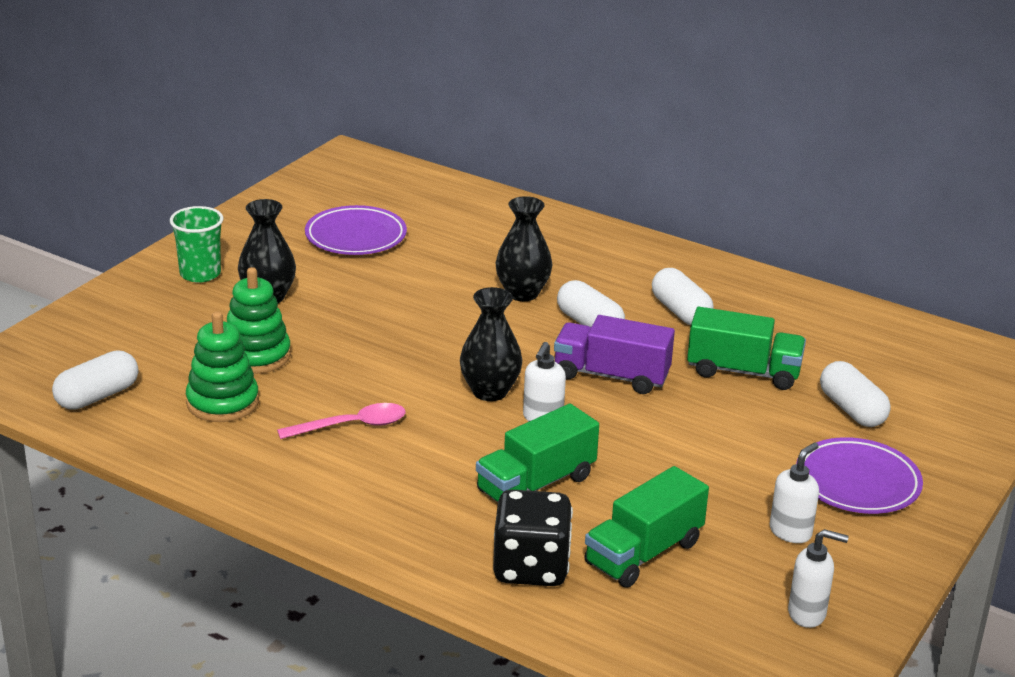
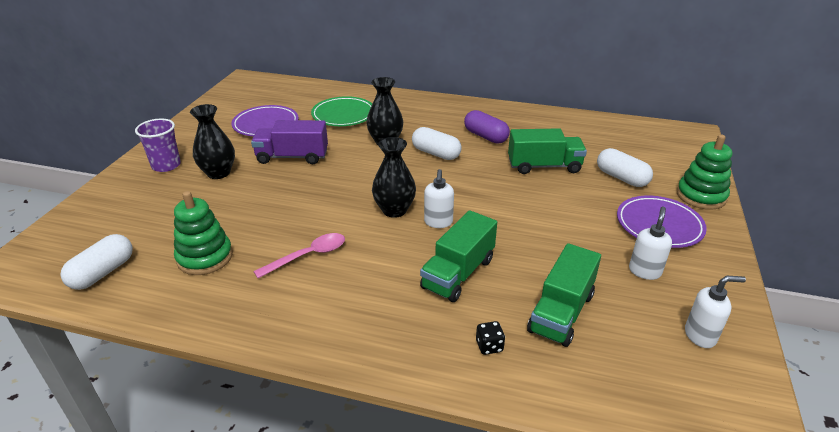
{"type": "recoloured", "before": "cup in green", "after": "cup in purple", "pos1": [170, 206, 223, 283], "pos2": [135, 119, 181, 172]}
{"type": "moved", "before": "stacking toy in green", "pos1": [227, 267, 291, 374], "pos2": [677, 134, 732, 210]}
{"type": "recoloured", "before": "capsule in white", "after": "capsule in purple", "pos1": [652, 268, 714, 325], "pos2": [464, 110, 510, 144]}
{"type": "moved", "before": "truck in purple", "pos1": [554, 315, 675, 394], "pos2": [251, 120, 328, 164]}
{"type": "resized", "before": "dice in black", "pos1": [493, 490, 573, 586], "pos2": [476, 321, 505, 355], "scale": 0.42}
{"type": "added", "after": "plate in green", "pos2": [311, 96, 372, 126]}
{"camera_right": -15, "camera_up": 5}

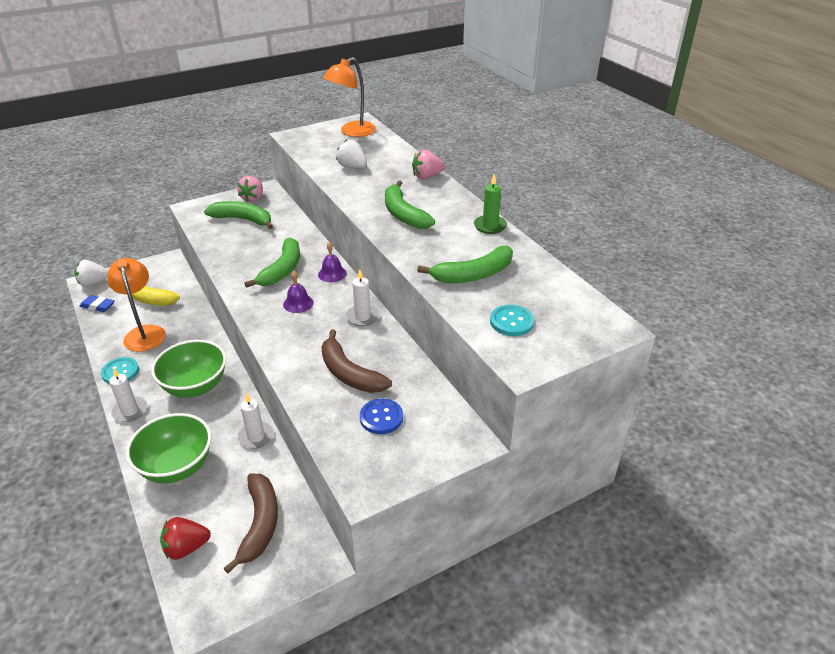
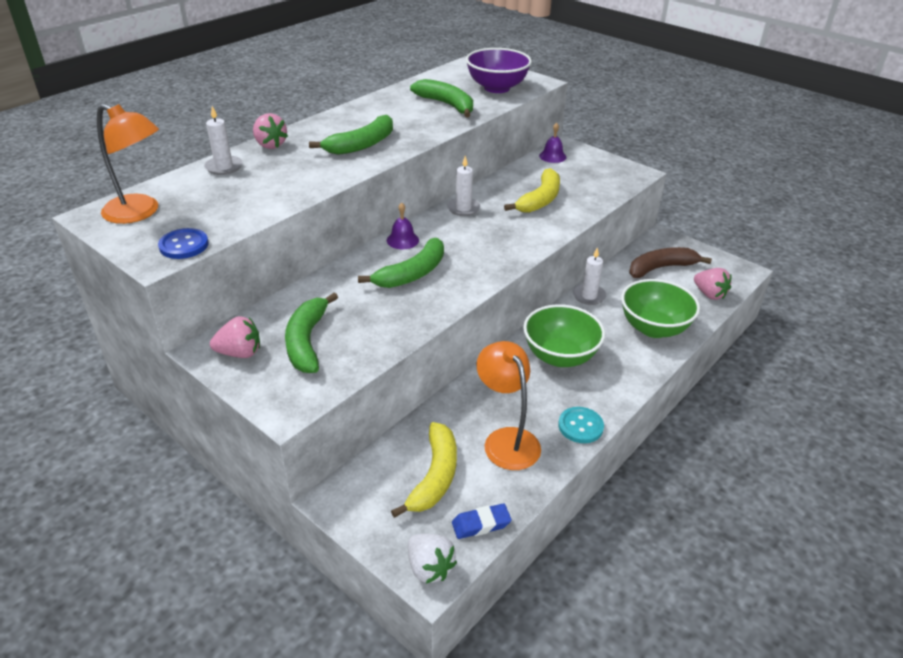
{"type": "removed", "before": "strawberry in white", "pos1": [336, 140, 367, 168]}
{"type": "removed", "before": "candle in green", "pos1": [474, 174, 507, 234]}
{"type": "turned", "before": "banana in green", "pos1": [244, 238, 300, 288], "pos2": [358, 238, 444, 288], "turn": 135}
{"type": "turned", "before": "lamp in orange", "pos1": [107, 258, 166, 352], "pos2": [476, 341, 541, 470], "turn": 105}
{"type": "moved", "before": "bell in purple", "pos1": [283, 271, 314, 313], "pos2": [539, 123, 566, 163]}
{"type": "turned", "before": "eraser in blue", "pos1": [80, 295, 115, 312], "pos2": [452, 503, 511, 539], "turn": 75}
{"type": "replaced", "before": "button in turquoise", "after": "bowl in purple", "pos1": [490, 305, 534, 336], "pos2": [466, 48, 532, 93]}
{"type": "recoloured", "before": "banana in brown", "after": "banana in yellow", "pos1": [321, 330, 392, 393], "pos2": [504, 168, 560, 213]}
{"type": "moved", "before": "candle in white", "pos1": [109, 367, 147, 422], "pos2": [204, 106, 242, 175]}
{"type": "moved", "before": "button in blue", "pos1": [360, 399, 403, 434], "pos2": [158, 228, 209, 259]}
{"type": "recoloured", "before": "strawberry in red", "after": "strawberry in pink", "pos1": [160, 517, 211, 560], "pos2": [694, 268, 732, 300]}
{"camera_right": -110, "camera_up": 0}

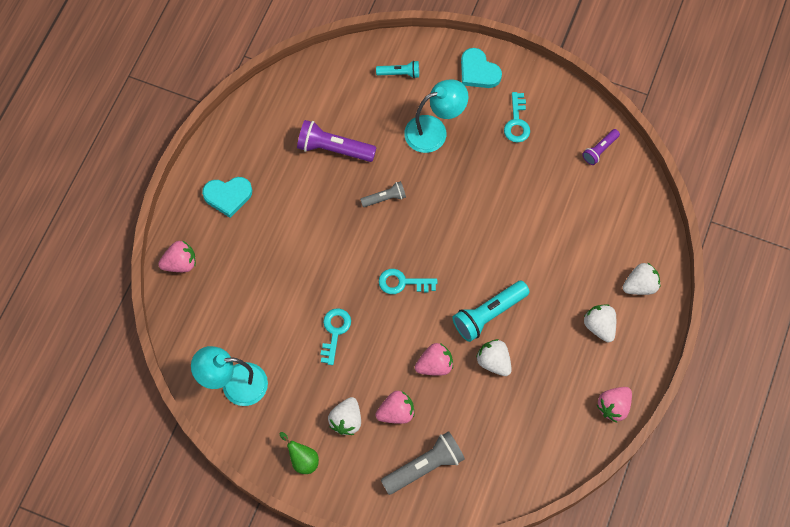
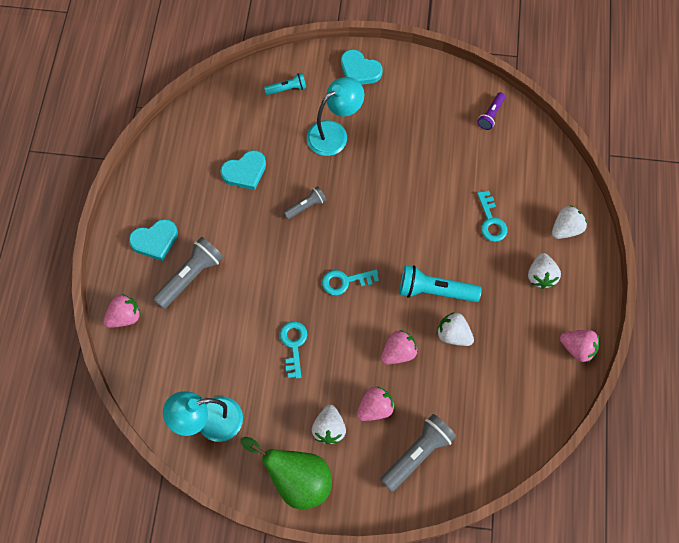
{"type": "moved", "before": "key in turquoise", "pos1": [504, 92, 530, 143], "pos2": [477, 191, 507, 242]}
{"type": "replaced", "before": "flashlight in purple", "after": "heart in turquoise", "pos1": [297, 120, 377, 162], "pos2": [220, 150, 266, 190]}
{"type": "turned", "before": "flashlight in turquoise", "pos1": [453, 281, 530, 342], "pos2": [400, 265, 482, 302], "turn": 60}
{"type": "turned", "before": "strawberry in white", "pos1": [584, 304, 616, 342], "pos2": [528, 253, 561, 289], "turn": -135}
{"type": "turned", "before": "strawberry in pink", "pos1": [597, 387, 632, 423], "pos2": [560, 330, 599, 362], "turn": -90}
{"type": "resized", "before": "pear in green", "pos1": [280, 432, 319, 474], "pos2": [241, 437, 332, 509], "scale": 1.96}
{"type": "added", "after": "flashlight in grey", "pos2": [153, 237, 223, 309]}
{"camera_right": -15, "camera_up": 0}

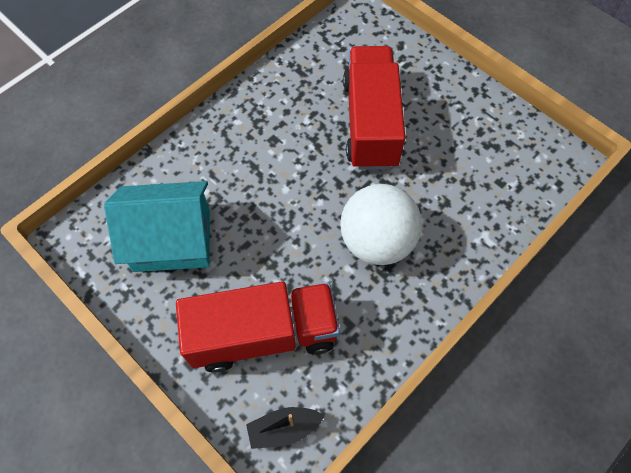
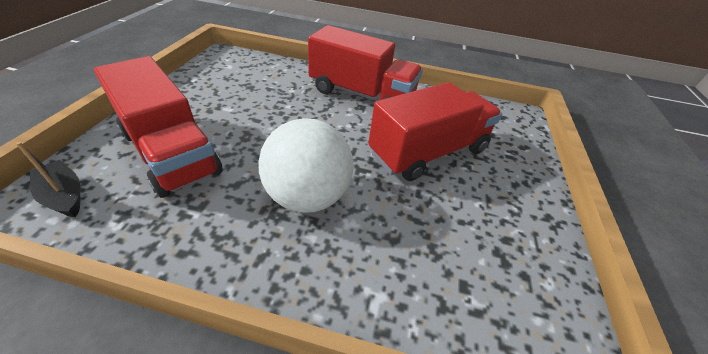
{"type": "removed", "before": "house in turquoise", "pos1": [104, 181, 210, 272]}
{"type": "added", "after": "truck in red", "pos2": [308, 25, 423, 101]}
{"camera_right": 55, "camera_up": -20}

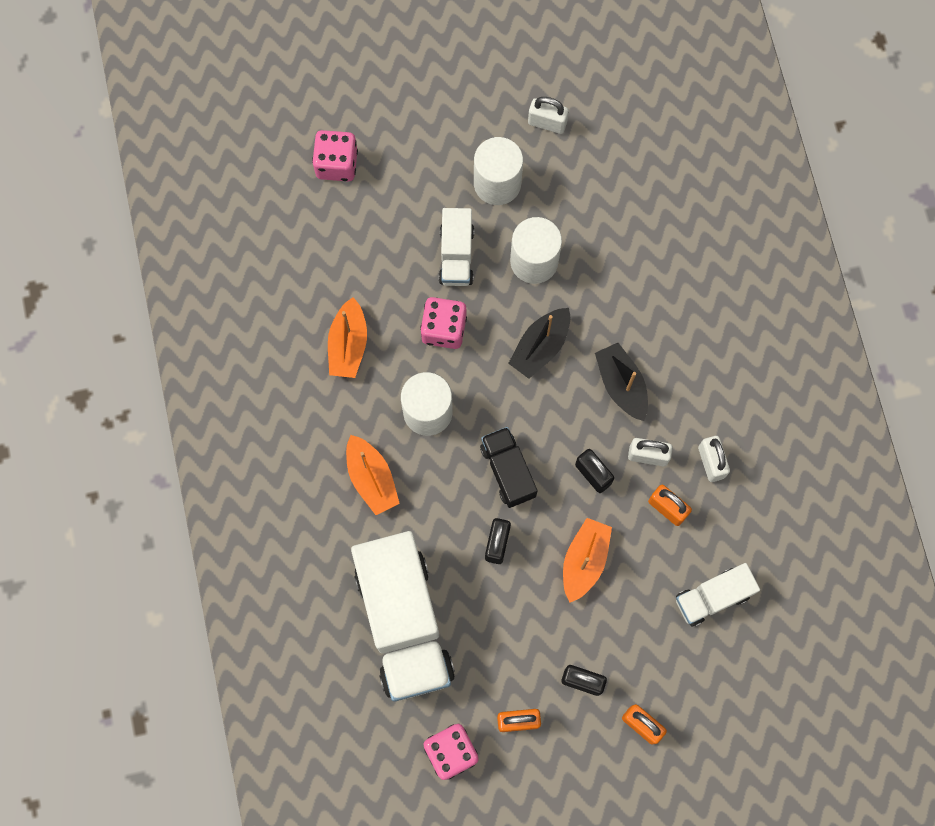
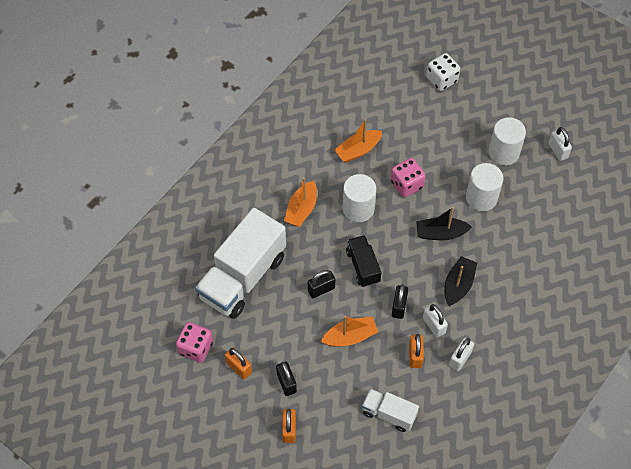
{"type": "recoloured", "before": "dice in pink", "after": "dice in white", "pos1": [312, 130, 358, 182], "pos2": [426, 53, 460, 91]}
{"type": "removed", "before": "truck in white", "pos1": [439, 208, 474, 286]}
{"type": "turned", "before": "truck in black", "pos1": [480, 427, 537, 508], "pos2": [346, 235, 381, 287], "turn": -45}
{"camera_right": 50, "camera_up": -15}

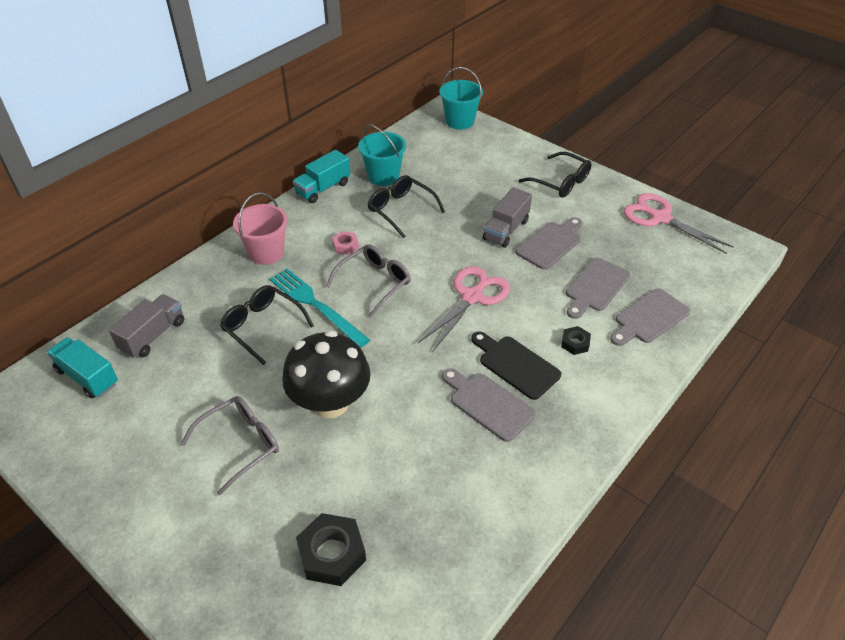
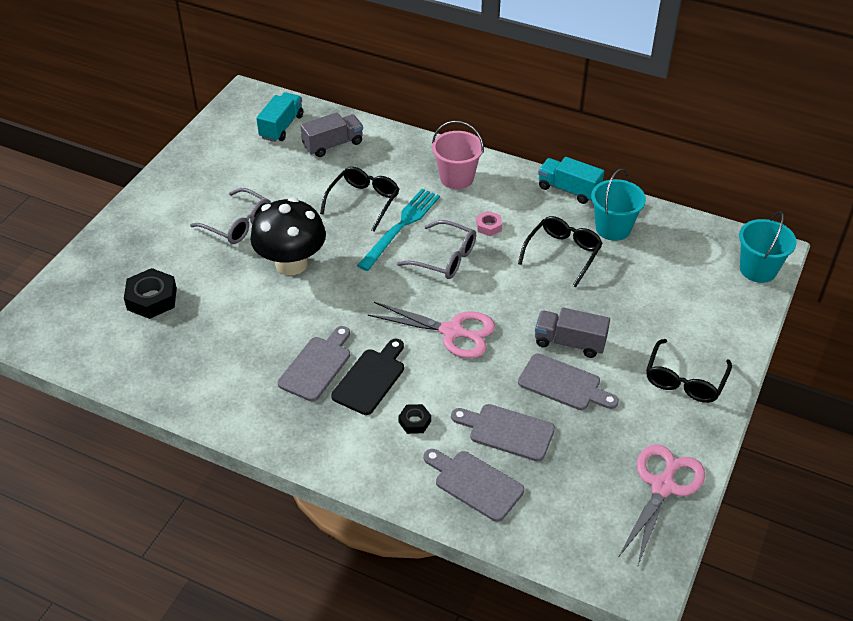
{"type": "turned", "before": "truck in grey", "pos1": [109, 294, 184, 358], "pos2": [300, 112, 363, 157], "turn": -45}
{"camera_right": 75, "camera_up": 0}

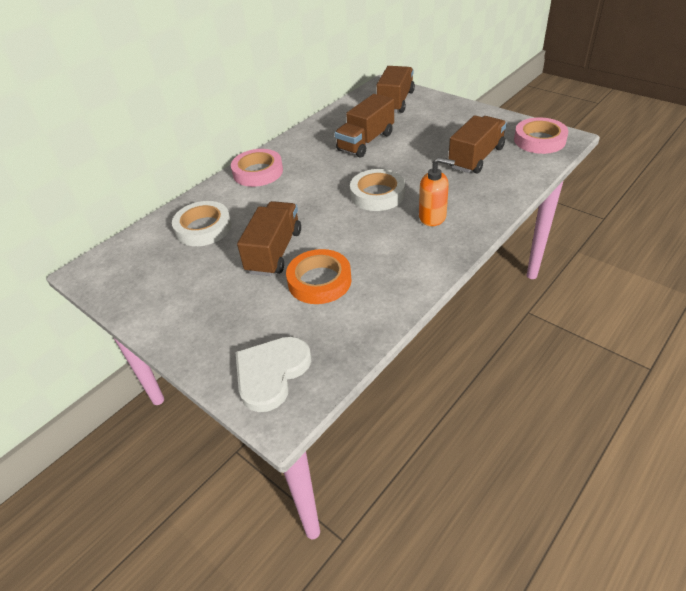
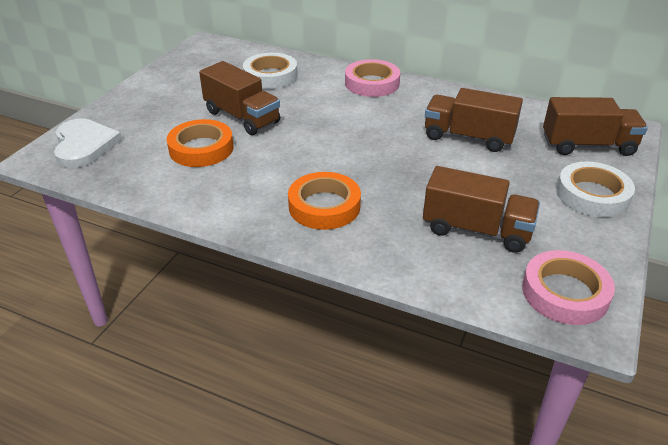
{"type": "replaced", "before": "soap dispenser in orange", "after": "tape in orange", "pos1": [419, 157, 455, 226], "pos2": [288, 172, 361, 230]}
{"type": "moved", "before": "tape in white", "pos1": [350, 169, 405, 211], "pos2": [556, 162, 635, 217]}
{"type": "turned", "before": "truck in brown", "pos1": [237, 201, 301, 276], "pos2": [199, 61, 280, 135], "turn": 45}
{"type": "turned", "before": "heart in white", "pos1": [236, 337, 311, 412], "pos2": [54, 118, 122, 168], "turn": 60}
{"camera_right": 70, "camera_up": -5}

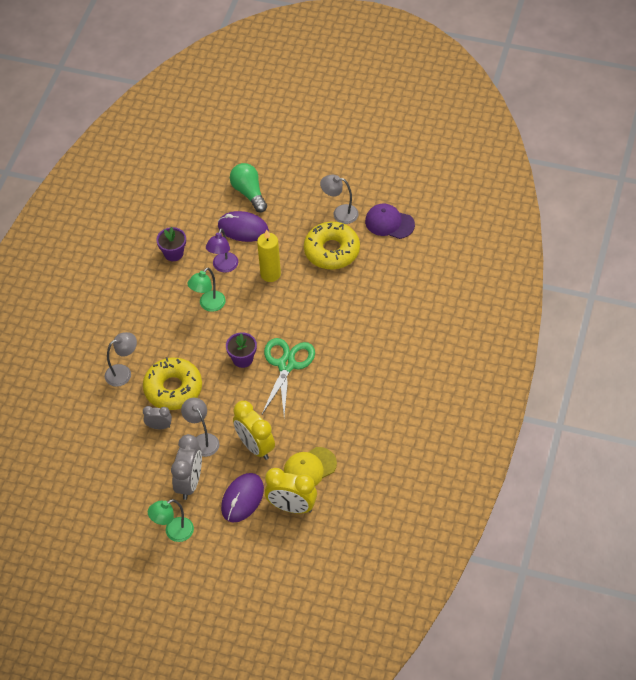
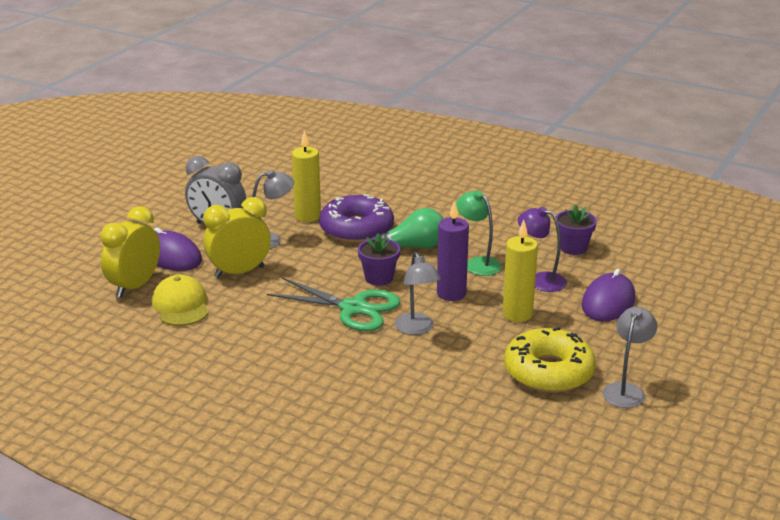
{"type": "moved", "before": "light bulb in green", "pos1": [230, 163, 267, 212], "pos2": [371, 208, 444, 249]}
{"type": "removed", "before": "cap in purple", "pos1": [365, 204, 415, 239]}
{"type": "moved", "before": "lamp in grey", "pos1": [105, 332, 137, 387], "pos2": [395, 252, 441, 335]}
{"type": "recoloured", "before": "donut in yellow", "after": "donut in purple", "pos1": [143, 357, 202, 410], "pos2": [319, 194, 394, 243]}
{"type": "replaced", "before": "clock in grey", "after": "candle in yellow", "pos1": [143, 406, 172, 429], "pos2": [292, 130, 321, 222]}
{"type": "removed", "before": "lamp in green", "pos1": [148, 499, 194, 542]}
{"type": "added", "after": "candle in purple", "pos2": [437, 201, 469, 301]}
{"camera_right": 100, "camera_up": -25}

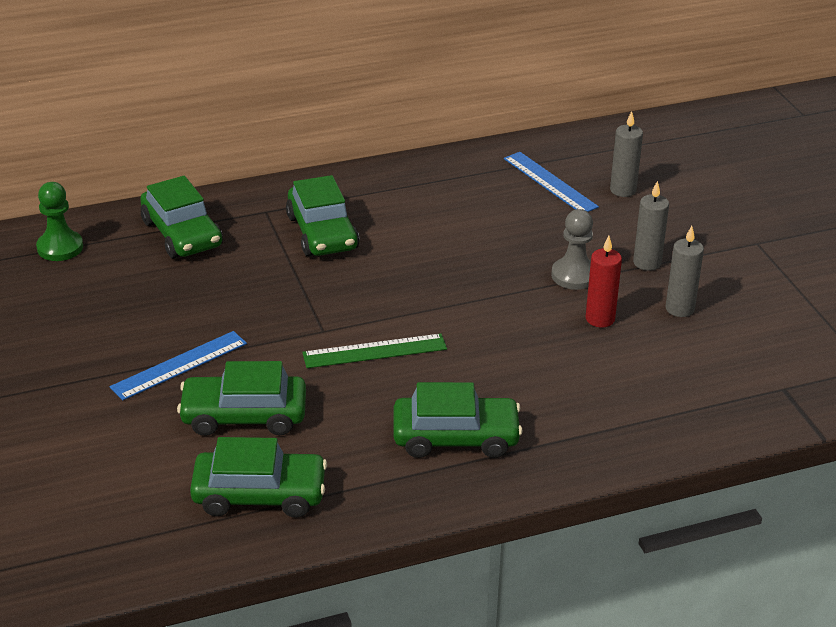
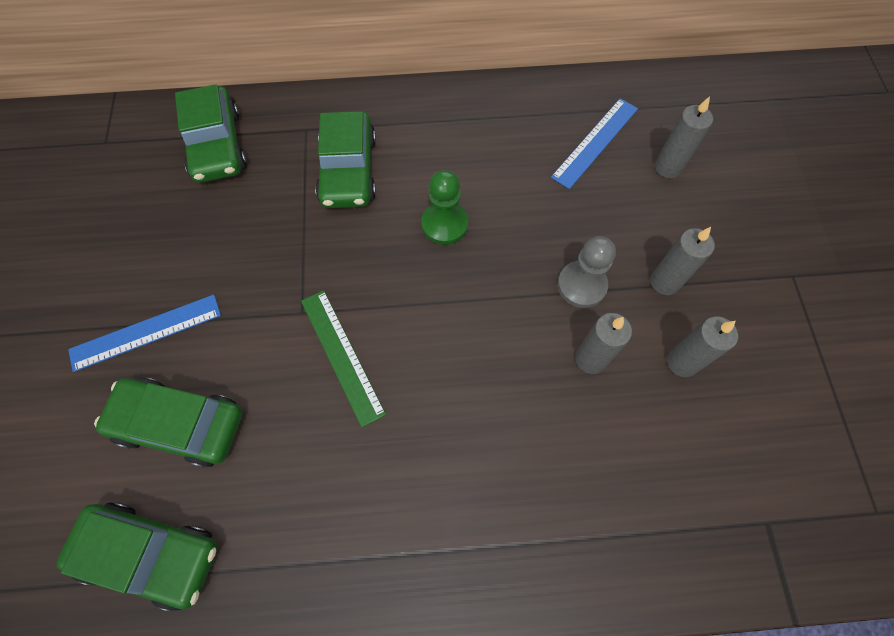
{"type": "turned", "before": "ruler in blue", "pos1": [504, 152, 599, 212], "pos2": [551, 98, 638, 189], "turn": 60}
{"type": "moved", "before": "pawn in green", "pos1": [36, 182, 83, 261], "pos2": [421, 170, 468, 245]}
{"type": "recoloured", "before": "candle in red", "after": "candle in grey", "pos1": [585, 236, 622, 327], "pos2": [575, 313, 632, 374]}
{"type": "turned", "before": "ruler in green", "pos1": [302, 334, 447, 368], "pos2": [301, 290, 386, 427], "turn": 60}
{"type": "removed", "before": "car in green", "pos1": [394, 382, 523, 458]}
{"camera_right": 15, "camera_up": 30}

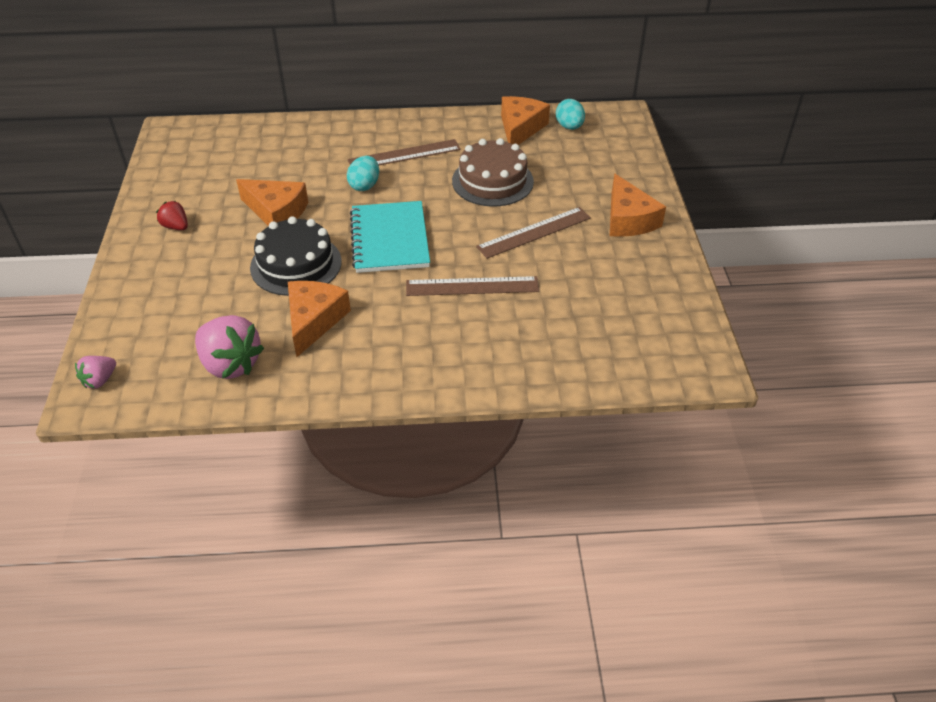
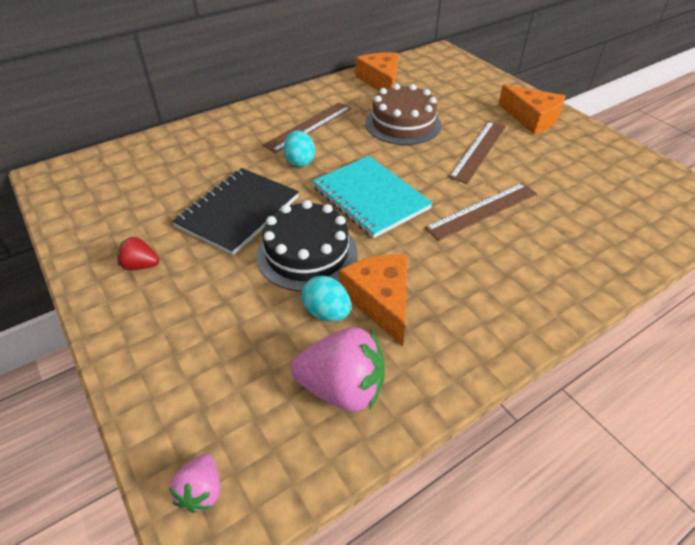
{"type": "moved", "before": "egg in turquoise", "pos1": [556, 99, 585, 130], "pos2": [301, 276, 351, 321]}
{"type": "replaced", "before": "cheese in orange", "after": "notebook in black", "pos1": [236, 179, 308, 226], "pos2": [172, 168, 299, 255]}
{"camera_right": -30, "camera_up": 0}

